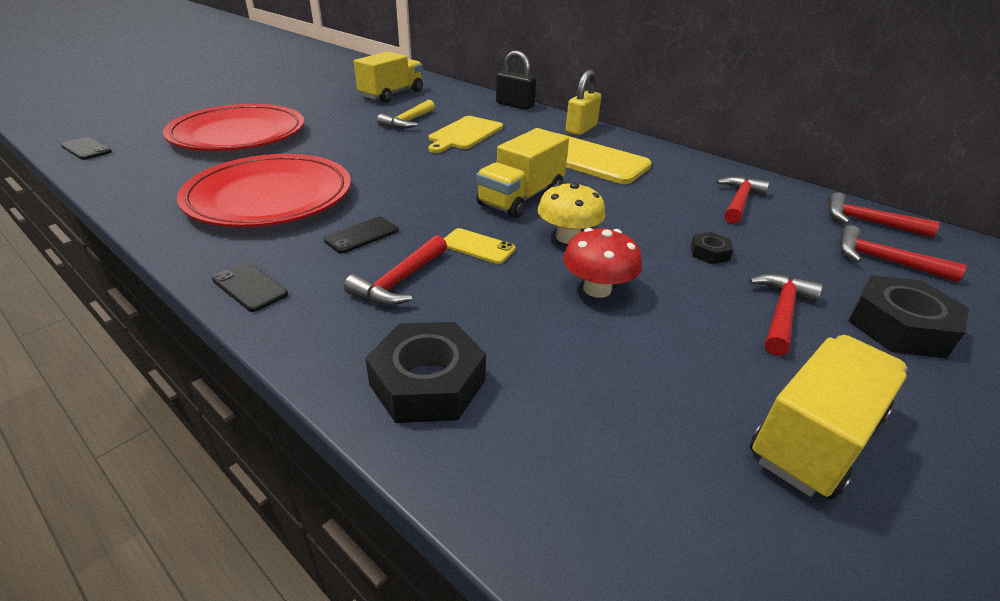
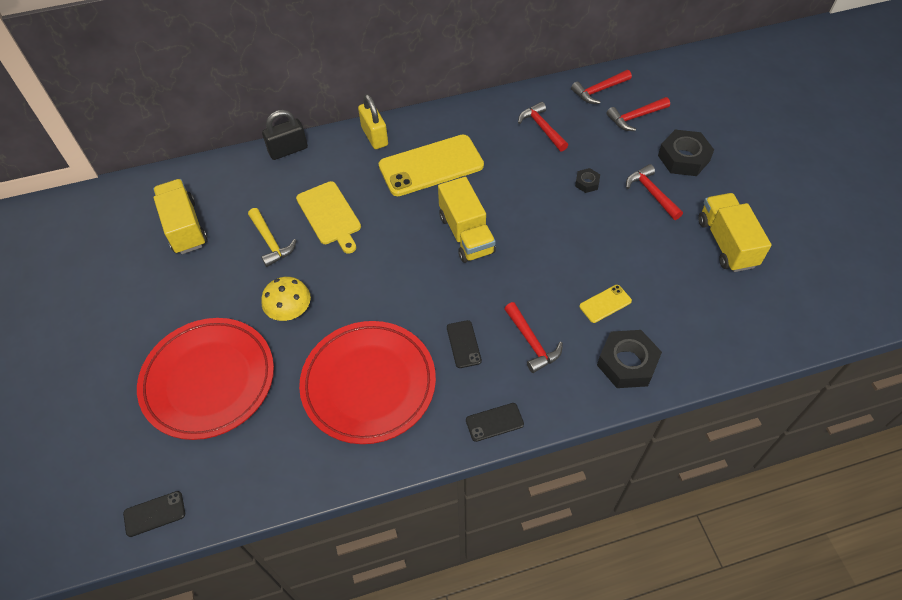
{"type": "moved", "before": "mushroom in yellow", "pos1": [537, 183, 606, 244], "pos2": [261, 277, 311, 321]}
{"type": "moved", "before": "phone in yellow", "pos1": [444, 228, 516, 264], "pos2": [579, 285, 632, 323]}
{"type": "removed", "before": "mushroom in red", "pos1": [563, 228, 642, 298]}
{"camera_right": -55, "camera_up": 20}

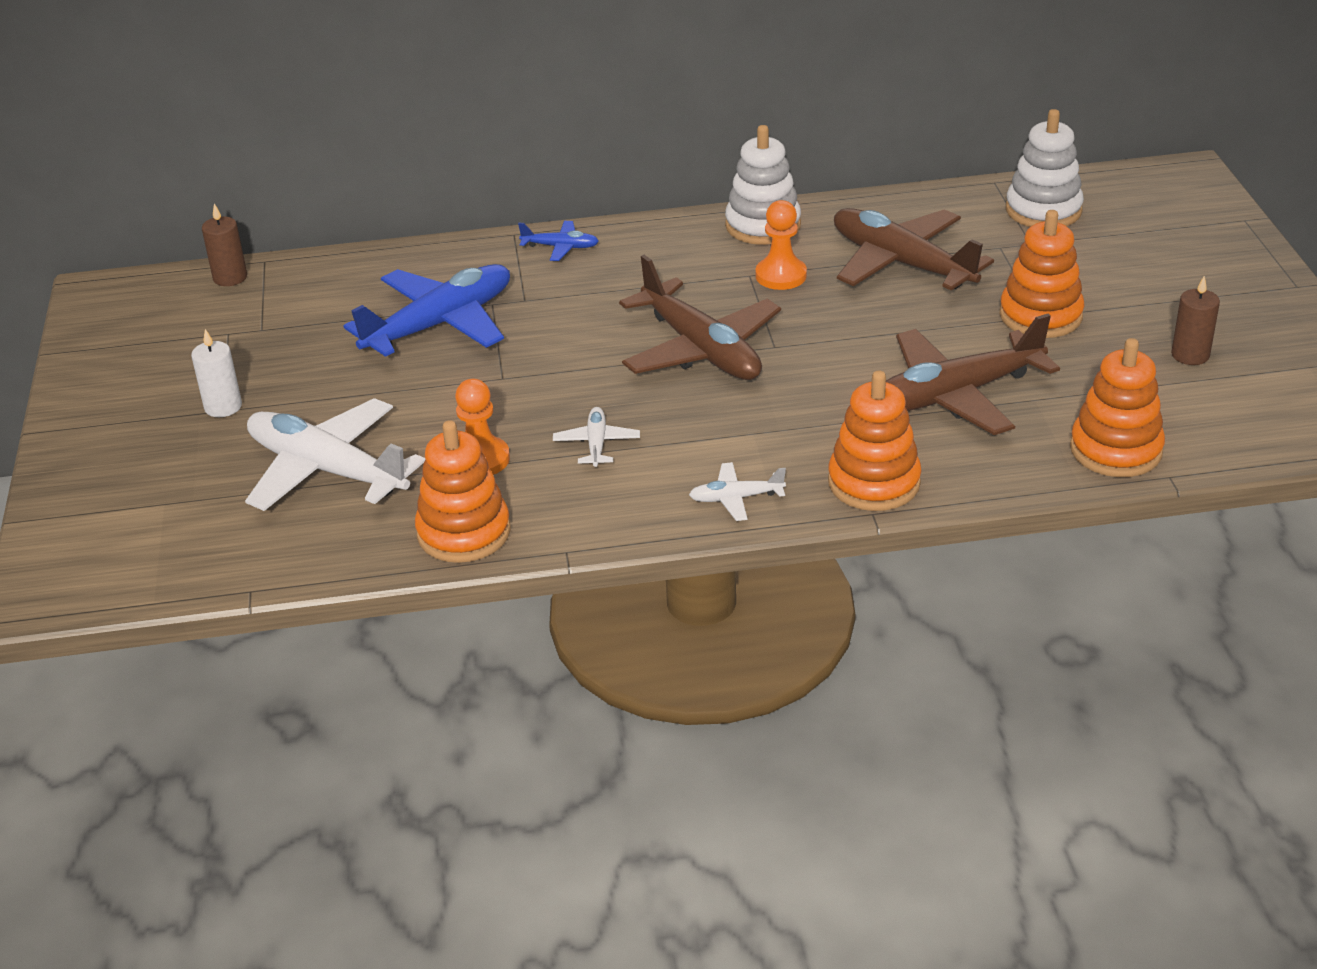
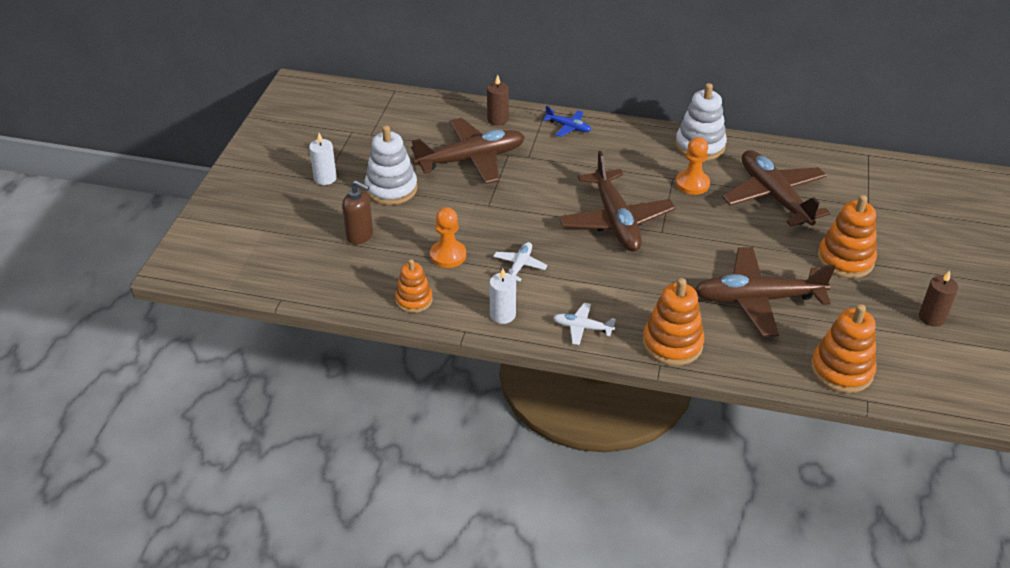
{"type": "moved", "before": "stacking toy in white", "pos1": [1006, 109, 1084, 227], "pos2": [364, 125, 417, 205]}
{"type": "moved", "before": "candle in brown", "pos1": [202, 204, 247, 286], "pos2": [487, 75, 509, 126]}
{"type": "recoloured", "before": "plane in blue", "after": "plane in brown", "pos1": [343, 264, 510, 357], "pos2": [411, 118, 525, 184]}
{"type": "replaced", "before": "plane in white", "after": "soap dispenser in brown", "pos1": [245, 398, 425, 511], "pos2": [342, 180, 373, 245]}
{"type": "resized", "before": "stacking toy in orange", "pos1": [415, 420, 511, 563], "pos2": [395, 259, 433, 313], "scale": 0.64}
{"type": "added", "after": "candle in white", "pos2": [489, 268, 516, 324]}
{"camera_right": 20, "camera_up": 5}

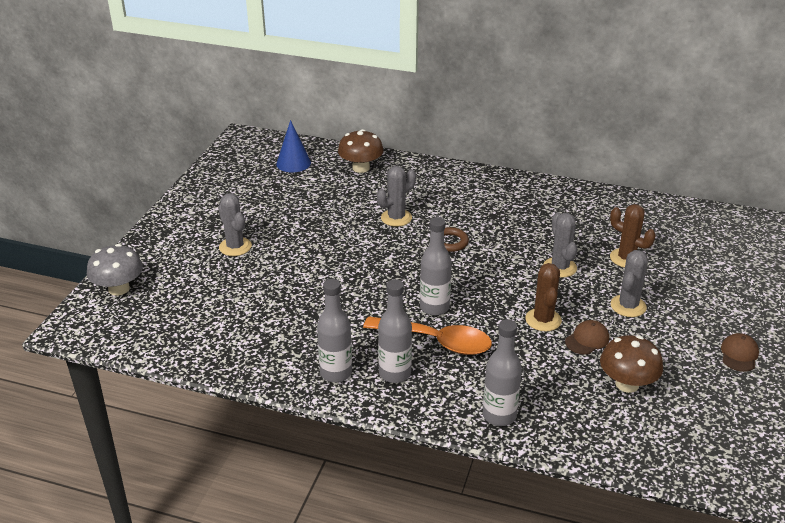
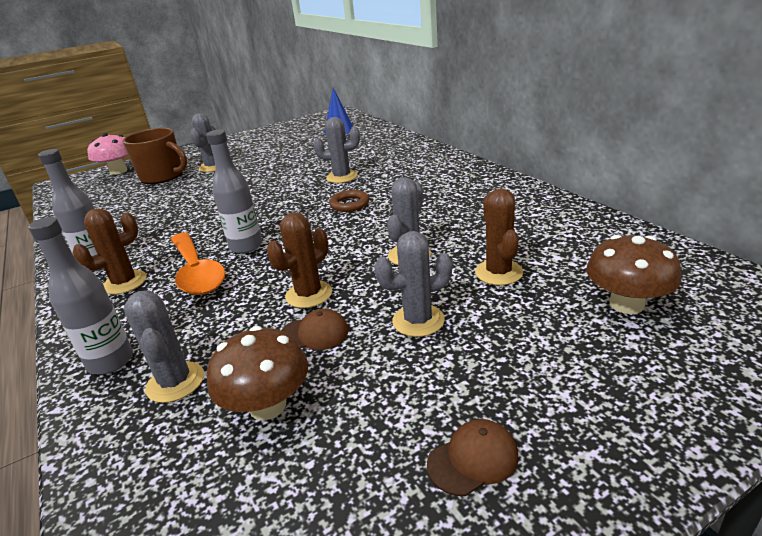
{"type": "moved", "before": "mushroom in brown", "pos1": [338, 129, 383, 173], "pos2": [586, 235, 681, 314]}
{"type": "recoloured", "before": "mushroom in grey", "after": "mushroom in pink", "pos1": [87, 244, 143, 296], "pos2": [87, 133, 128, 175]}
{"type": "replaced", "before": "bottle in grey", "after": "cactus in brown", "pos1": [378, 279, 412, 383], "pos2": [73, 208, 147, 295]}
{"type": "added", "after": "mug in brown", "pos2": [123, 128, 187, 184]}
{"type": "added", "after": "cactus in grey", "pos2": [124, 291, 204, 403]}
{"camera_right": 45, "camera_up": -5}

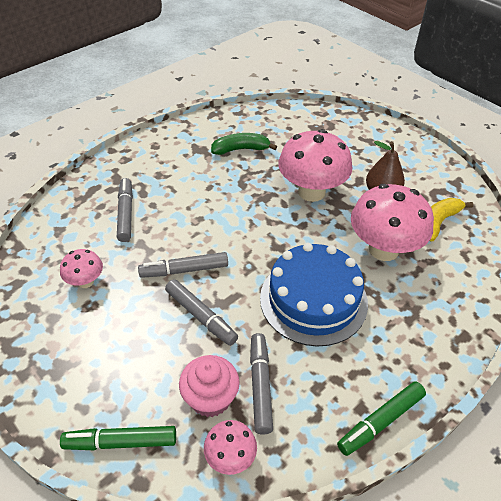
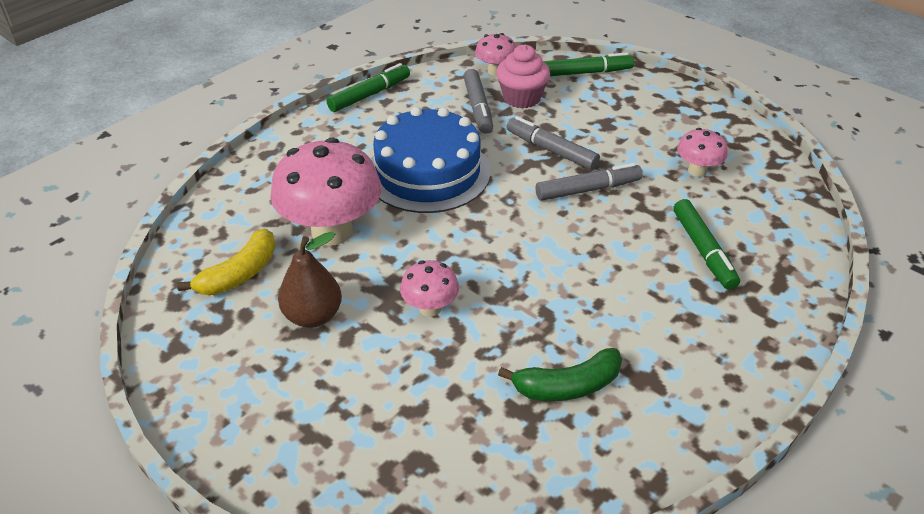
{"type": "resized", "before": "mushroom in pink", "pos1": [278, 129, 352, 202], "pos2": [400, 260, 459, 317], "scale": 0.5}
{"type": "recoloured", "before": "marker in grey", "after": "marker in green", "pos1": [117, 178, 133, 242], "pos2": [673, 199, 740, 290]}
{"camera_right": 175, "camera_up": -5}

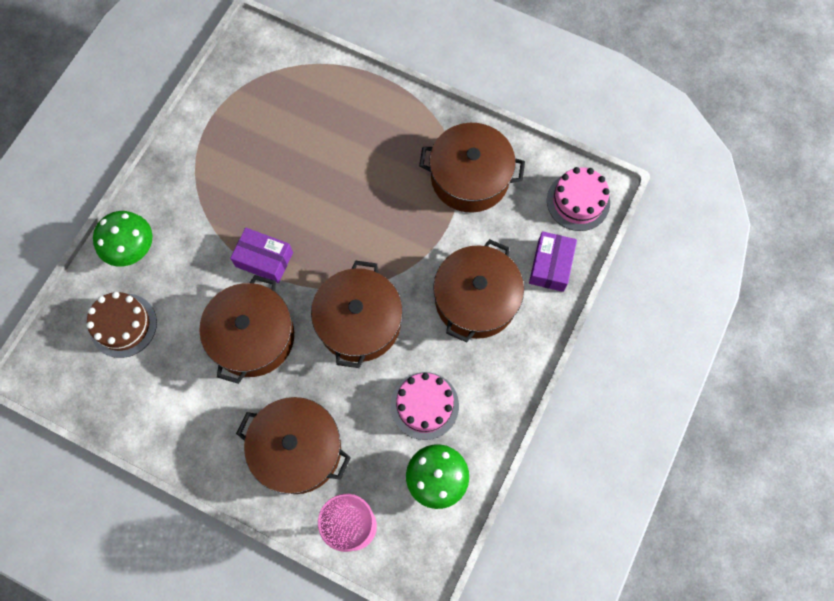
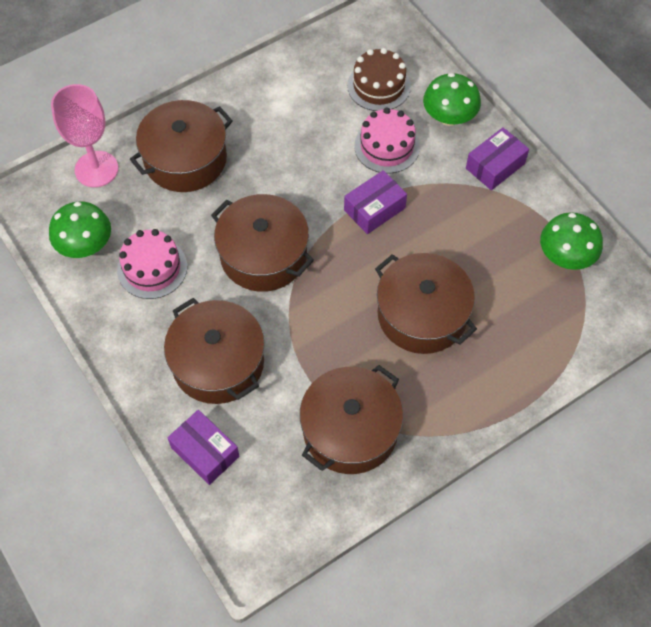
{"type": "moved", "before": "cake in pink", "pos1": [547, 167, 610, 231], "pos2": [354, 107, 420, 174]}
{"type": "moved", "before": "pot in brown", "pos1": [199, 275, 294, 384], "pos2": [375, 253, 477, 354]}
{"type": "added", "after": "box in purple", "pos2": [466, 127, 529, 190]}
{"type": "added", "after": "mushroom in green", "pos2": [540, 212, 603, 270]}
{"camera_right": 120, "camera_up": -10}

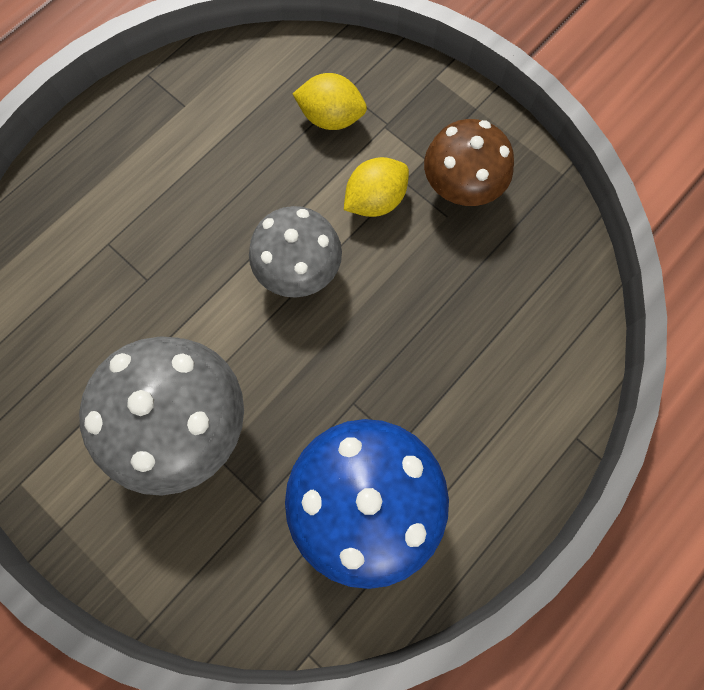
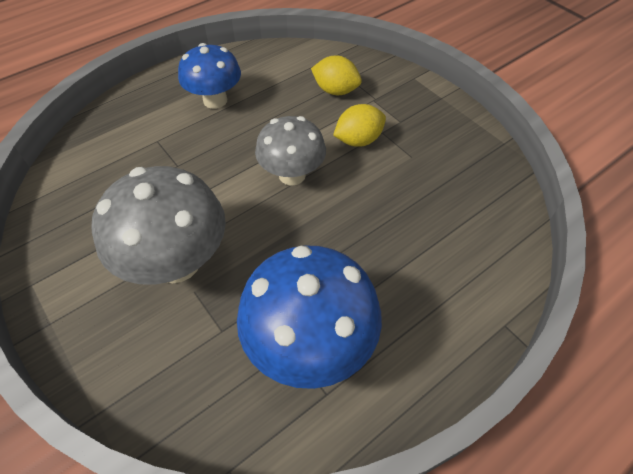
{"type": "removed", "before": "mushroom in brown", "pos1": [424, 119, 514, 206]}
{"type": "added", "after": "mushroom in blue", "pos2": [178, 43, 241, 109]}
{"camera_right": 10, "camera_up": -20}

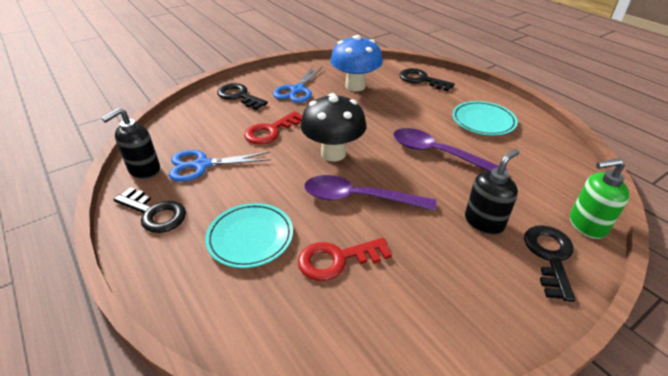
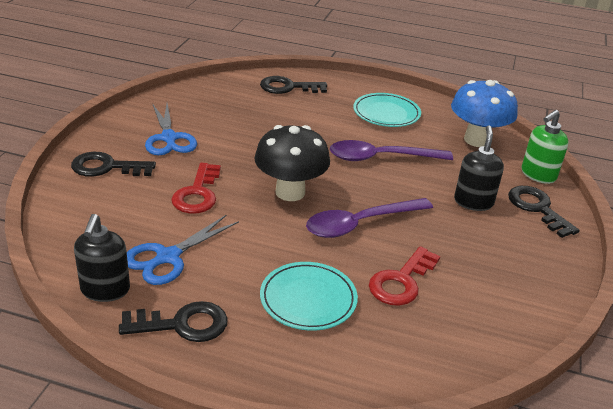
{"type": "moved", "before": "mushroom in blue", "pos1": [330, 35, 383, 91], "pos2": [451, 80, 518, 147]}
{"camera_right": -40, "camera_up": -5}

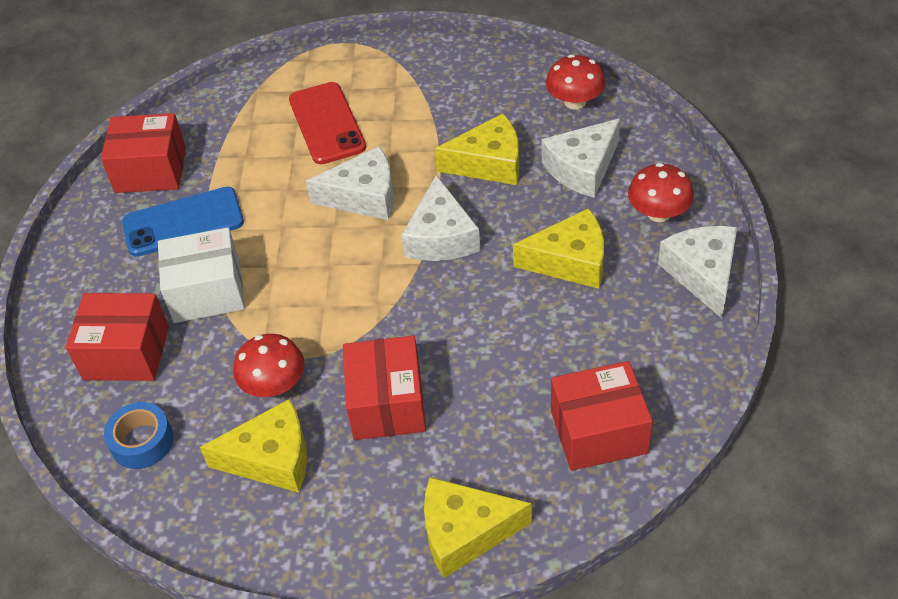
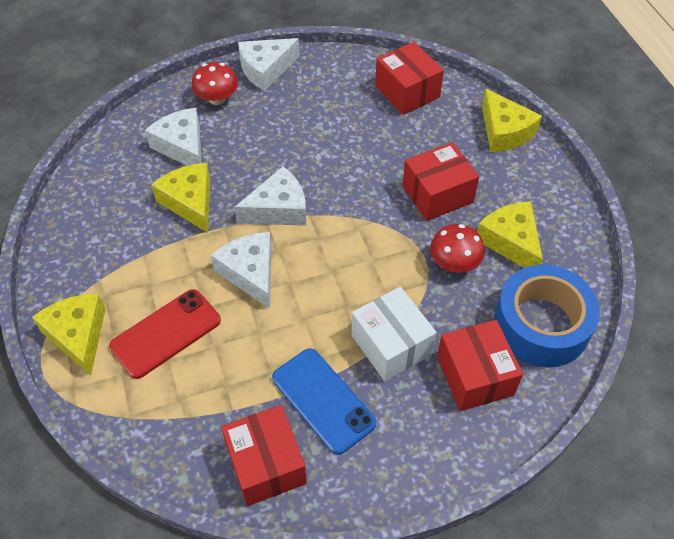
{"type": "removed", "before": "mushroom in red", "pos1": [546, 54, 606, 109]}
{"type": "turned", "before": "cheese in white", "pos1": [542, 118, 620, 198], "pos2": [145, 108, 201, 166], "turn": -150}
{"type": "moved", "before": "cheese in yellow", "pos1": [513, 208, 604, 289], "pos2": [32, 293, 105, 376]}
{"type": "resized", "before": "tape in blue", "pos1": [104, 402, 173, 469], "pos2": [494, 265, 600, 368], "scale": 1.95}
{"camera_right": -115, "camera_up": 5}

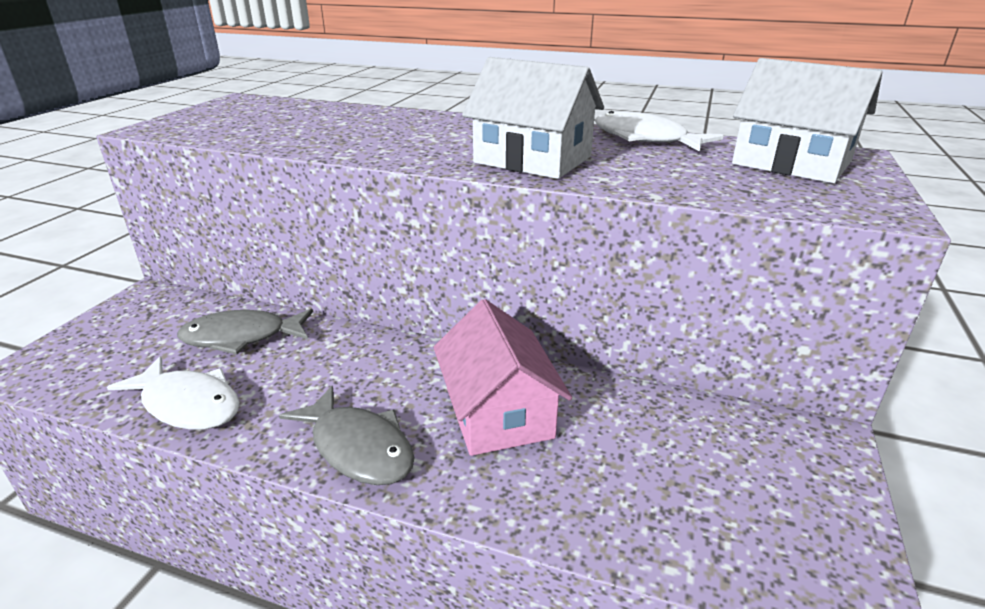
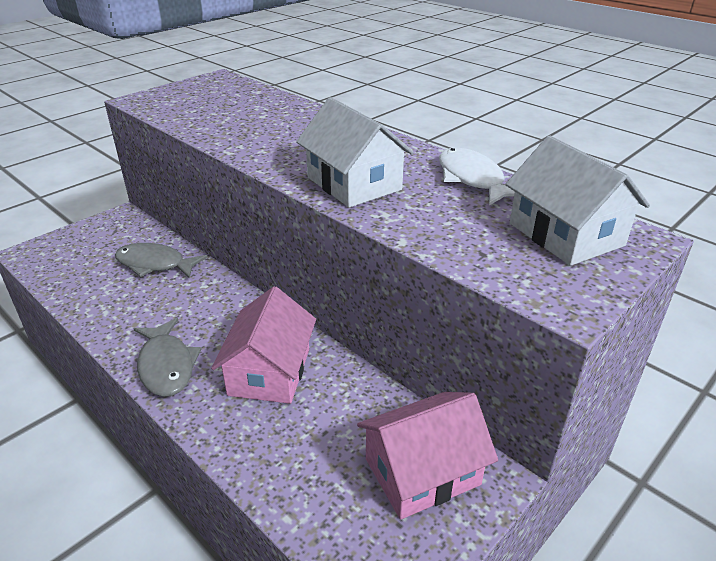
{"type": "removed", "before": "fish in white", "pos1": [107, 356, 240, 430]}
{"type": "added", "after": "house in pink", "pos2": [357, 392, 498, 519]}
{"camera_right": 25, "camera_up": 5}

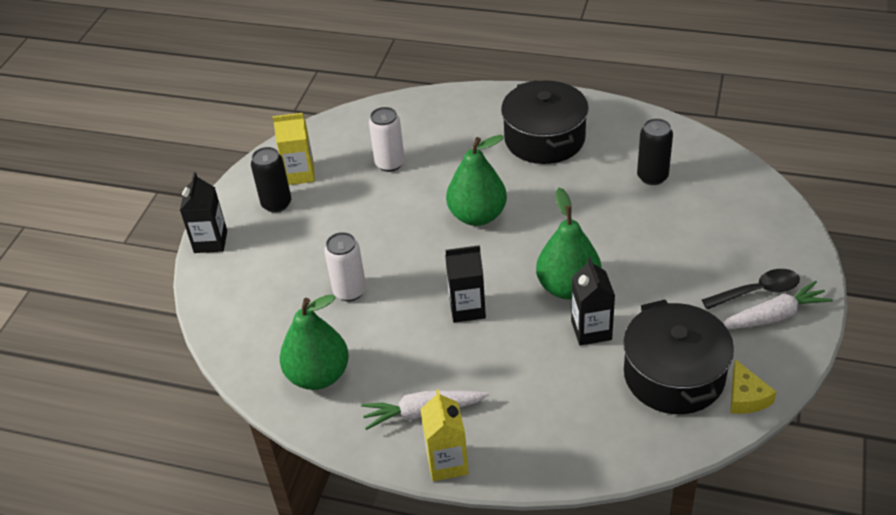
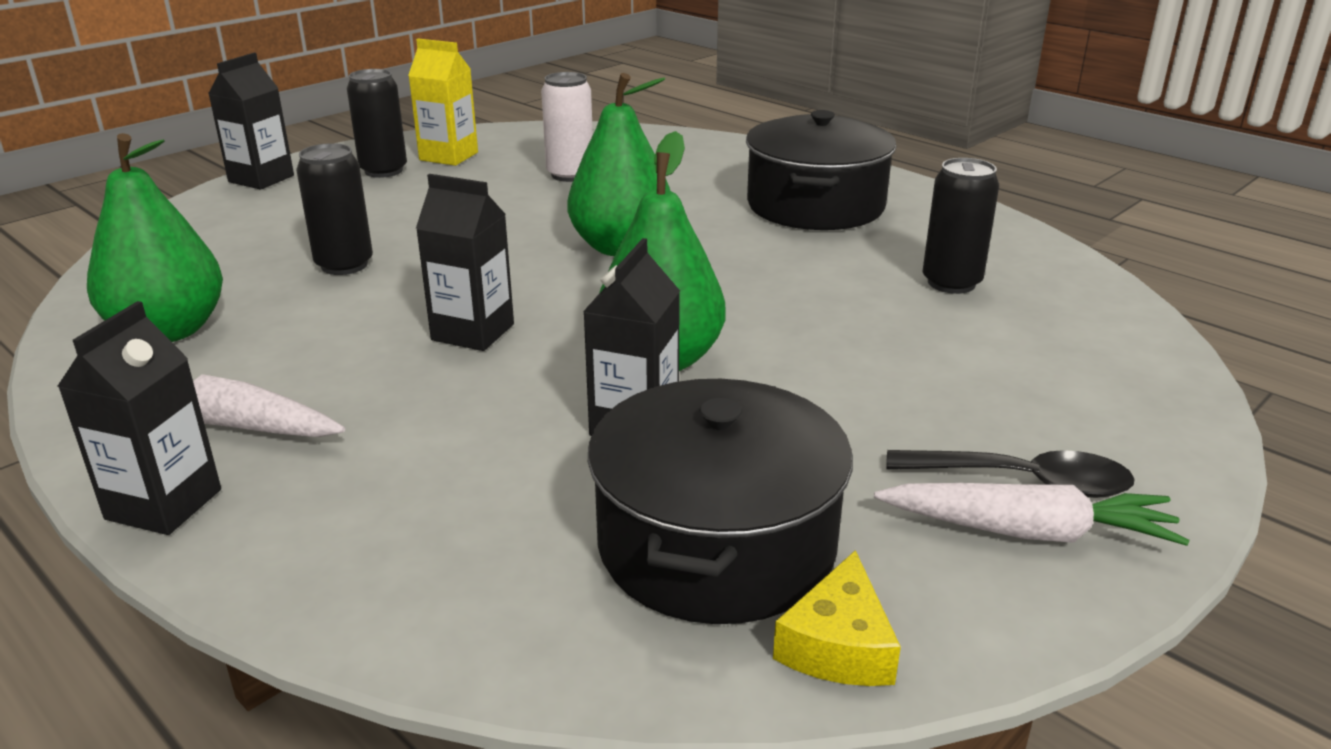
{"type": "recoloured", "before": "can in white", "after": "can in black", "pos1": [324, 232, 366, 301], "pos2": [296, 143, 373, 275]}
{"type": "recoloured", "before": "carton in yellow", "after": "carton in black", "pos1": [420, 389, 469, 481], "pos2": [57, 301, 221, 535]}
{"camera_right": 25, "camera_up": -15}

